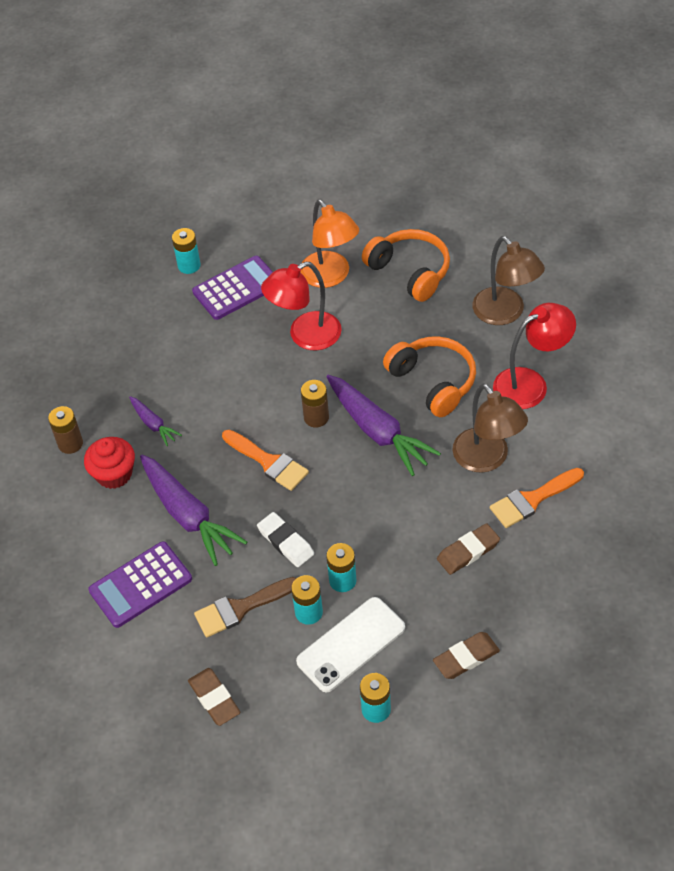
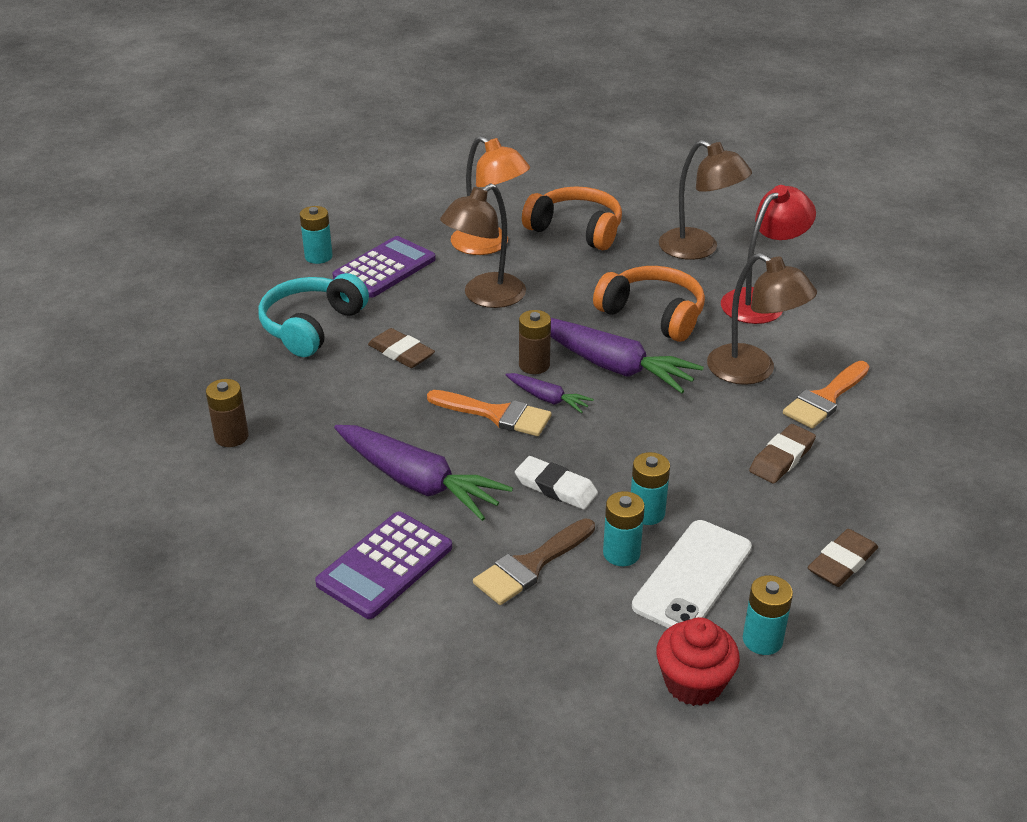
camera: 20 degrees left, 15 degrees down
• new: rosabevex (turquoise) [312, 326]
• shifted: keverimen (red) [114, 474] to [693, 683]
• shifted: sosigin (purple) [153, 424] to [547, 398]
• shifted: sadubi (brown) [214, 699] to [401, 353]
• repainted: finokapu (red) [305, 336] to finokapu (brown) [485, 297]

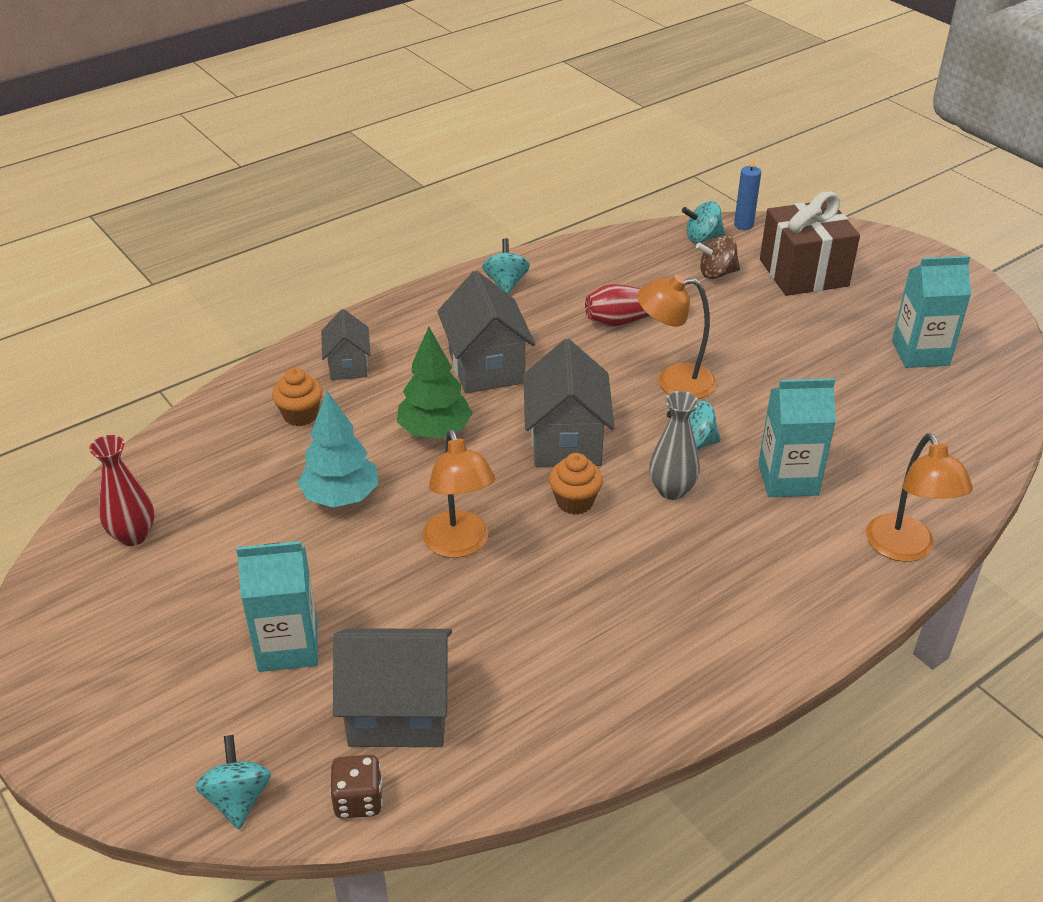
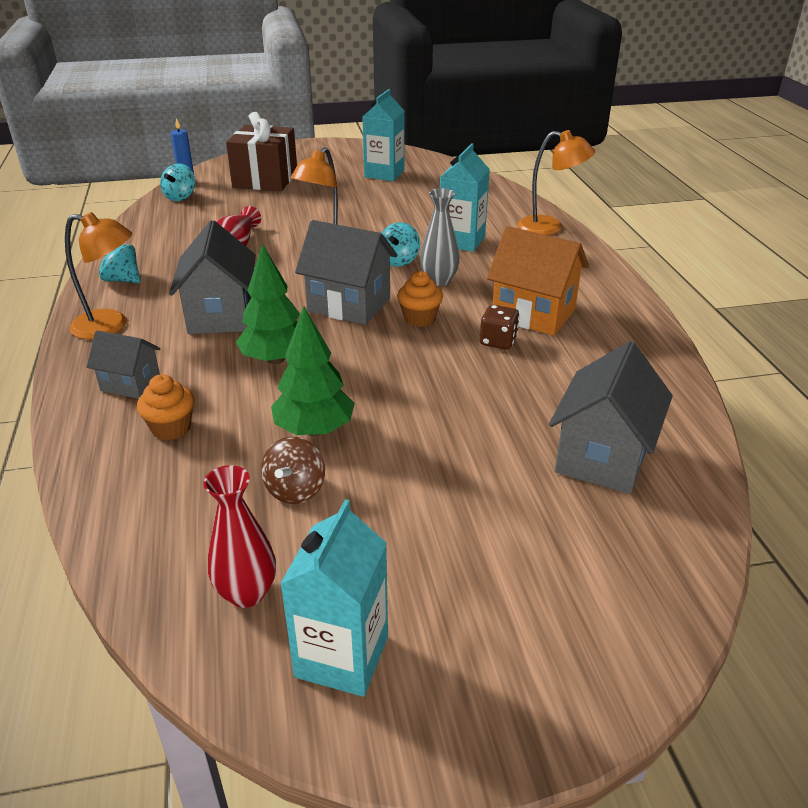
camera: 65 degrees left, 5 degrees down
• gone: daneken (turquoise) [238, 799]
• new: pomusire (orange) [533, 314]
• shifted: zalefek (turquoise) [288, 646] to [342, 656]
• shifted: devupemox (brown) [358, 800] to [498, 341]
• shifted: finokapu (orange) [459, 545] to [110, 326]
• shifted: daneken (brown) [717, 273] to [295, 490]
• repainted: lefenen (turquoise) [341, 497] to lefenen (green) [314, 430]
• rotated: pomusire (grey) [486, 367] = [221, 315] 75 degrees clockwise

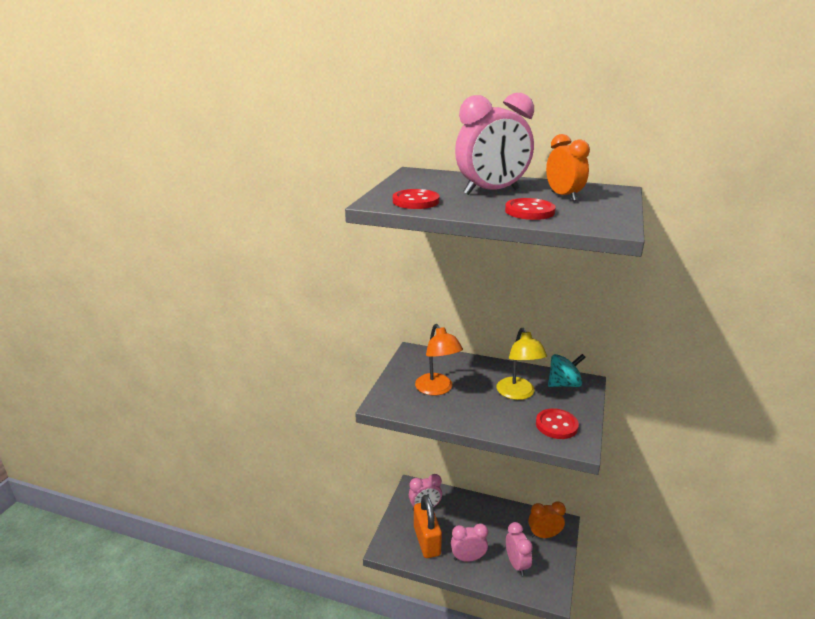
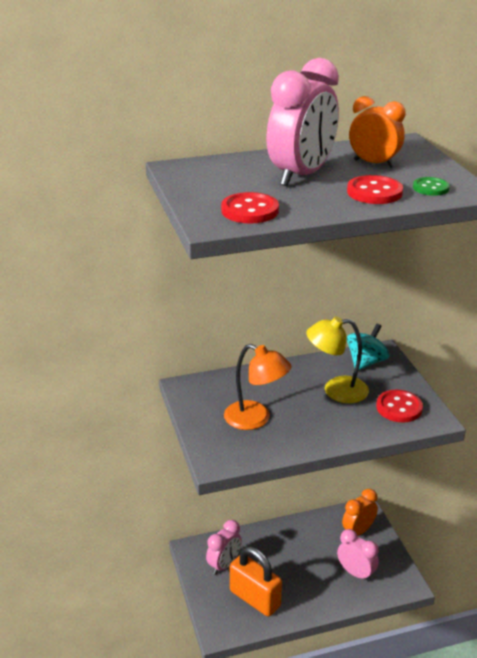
camera: 35 degrees left, 5 degrees up
• gone: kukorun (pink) [468, 558]
• new: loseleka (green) [430, 188]
• rotated: finokapu (yellow) [518, 394] = [336, 390] 135 degrees clockwise

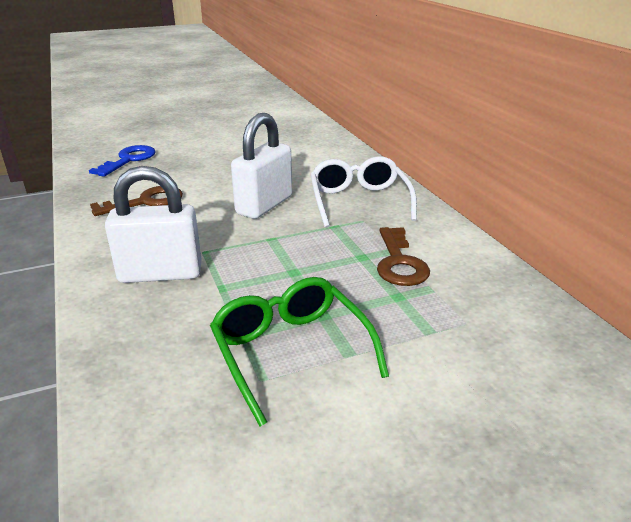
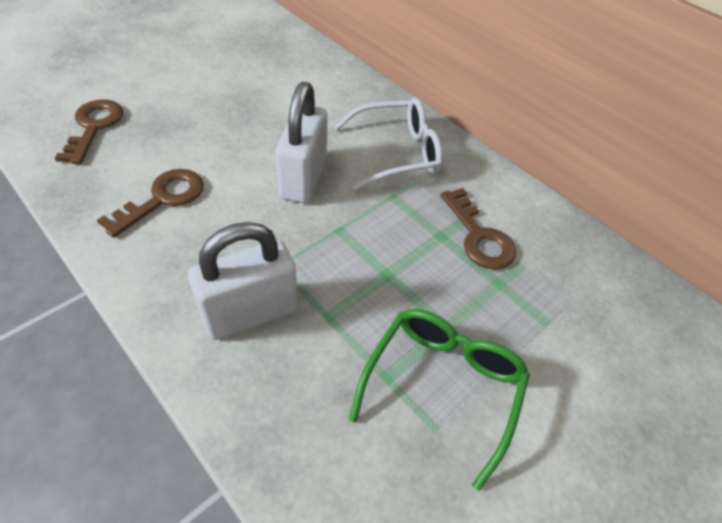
camera: 25 degrees left, 20 degrees up
• repainted: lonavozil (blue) [129, 160] to lonavozil (brown) [94, 127]
• rotated: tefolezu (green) [290, 351] = [442, 385] 75 degrees clockwise
• rotated: tefolezu (white) [359, 201] = [397, 153] 105 degrees clockwise

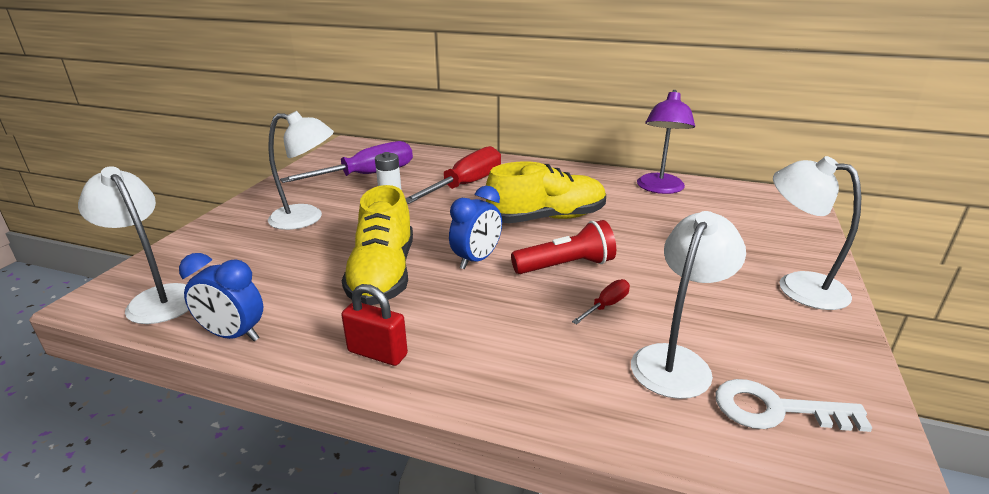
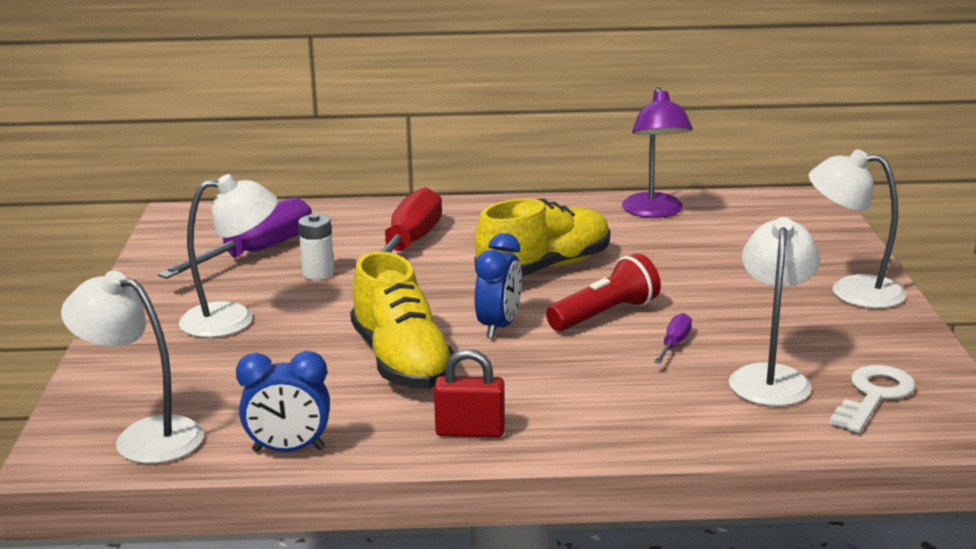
camera: 20 degrees left, 5 degrees down
• repainted: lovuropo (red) [606, 305] to lovuropo (purple) [674, 344]
• rotated: lonavozil (white) [775, 410] = [874, 396] 135 degrees clockwise

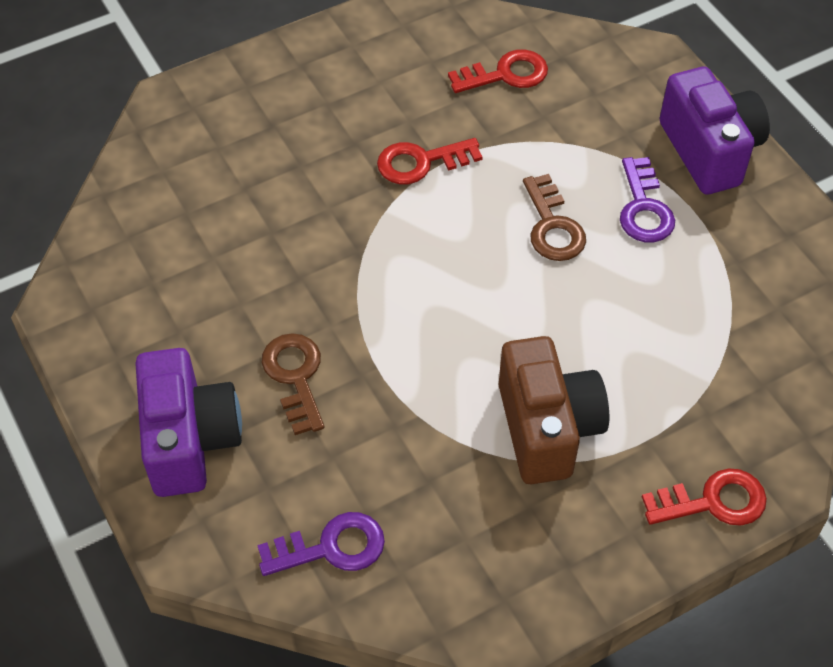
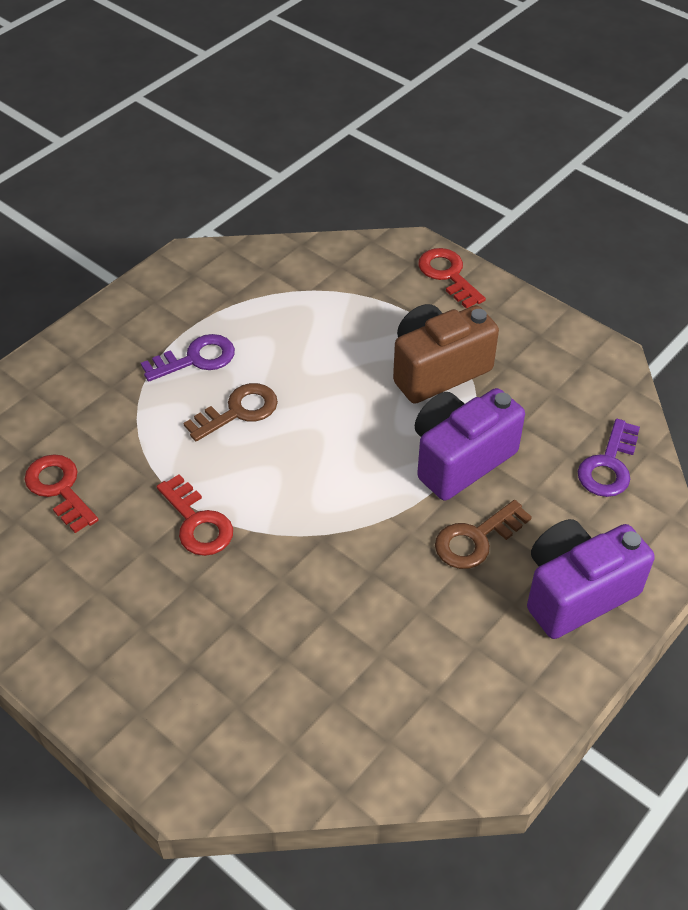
camera: 110 degrees left, 5 degrees down
• shifted: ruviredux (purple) [709, 151] to [460, 458]
• rotated: lonavozil (purple) [331, 547] = [608, 465] 120 degrees counterclockwise

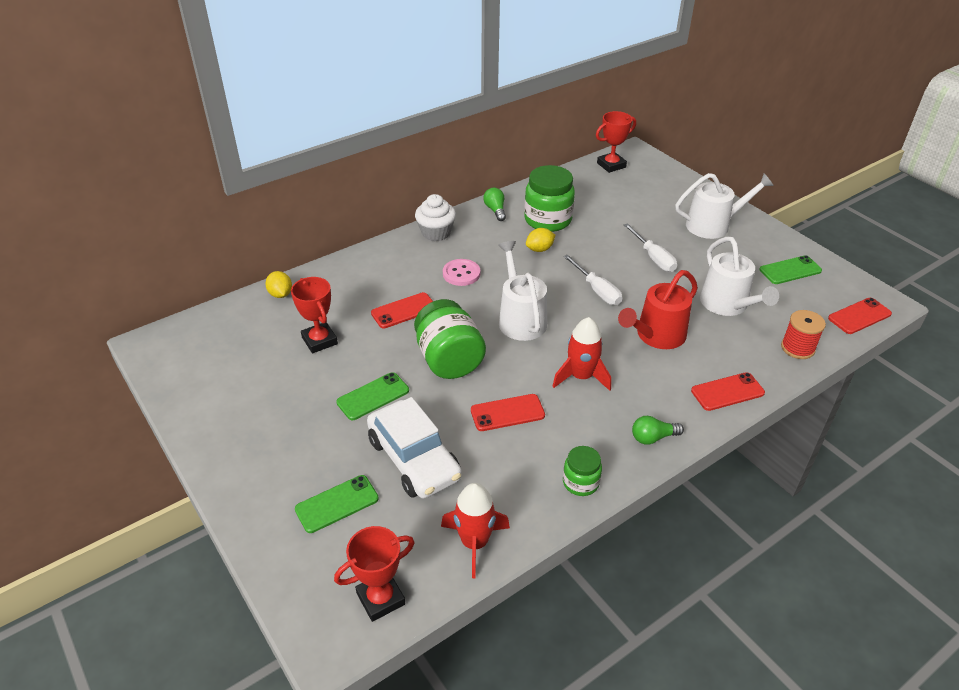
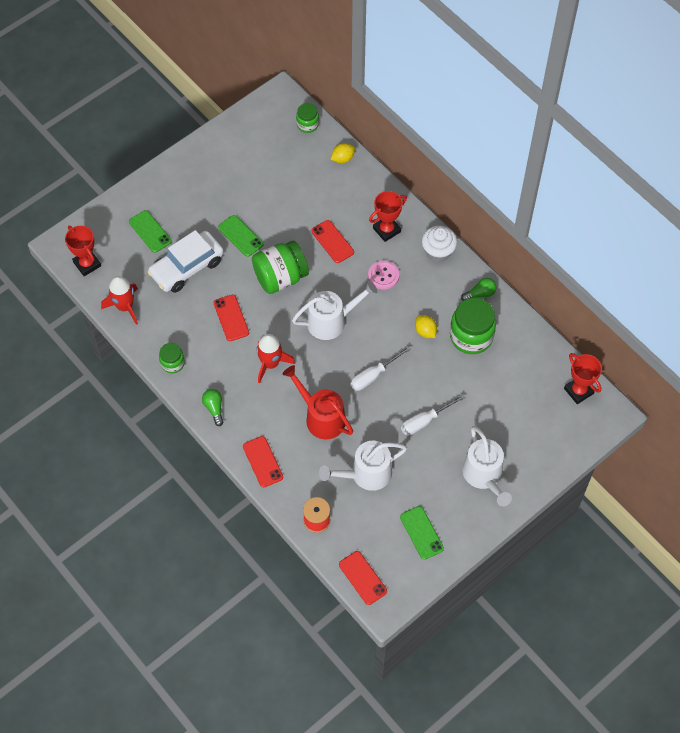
camera: 85 degrees right, 20 degrees up
• new: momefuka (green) [307, 124]
• shifted: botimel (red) [319, 341] to [386, 230]

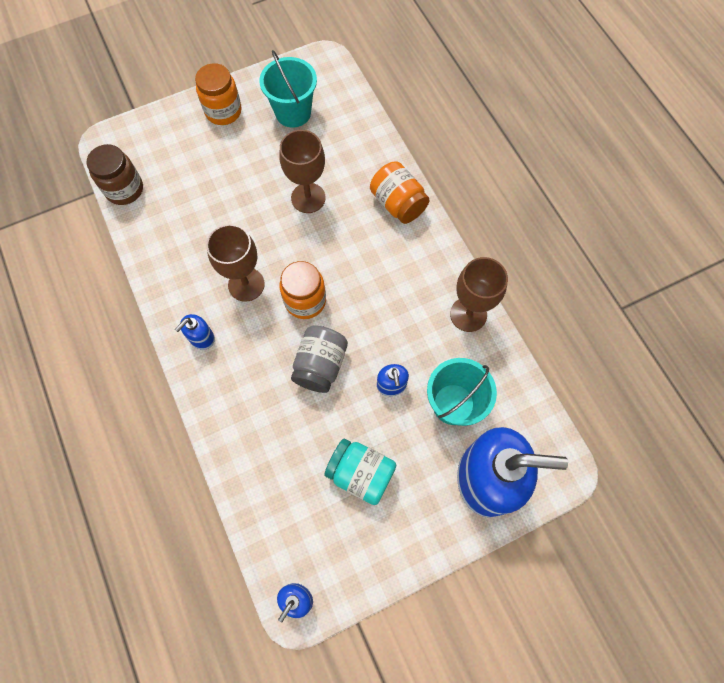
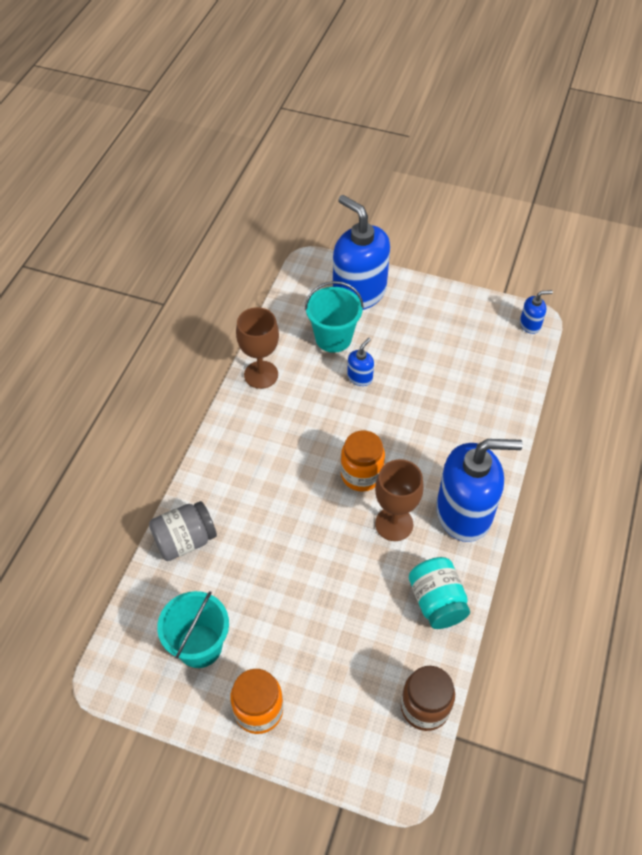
camera: 135 degrees left, 15 degrees down
• gone: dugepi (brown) [308, 198]
• gone: momefuka (orange) [398, 203]
• shifted: momefuka (grey) [320, 365] to [185, 540]
• shifted: momefuka (turquoise) [360, 473] to [437, 602]
• scaled: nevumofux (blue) [201, 338] = [464, 513] x2.35

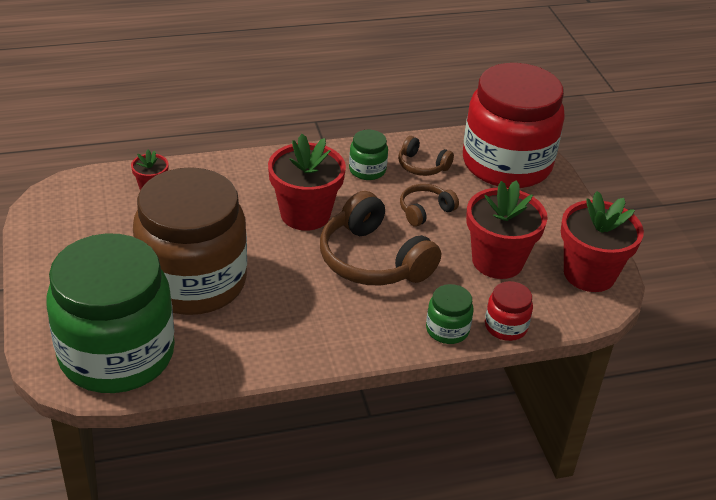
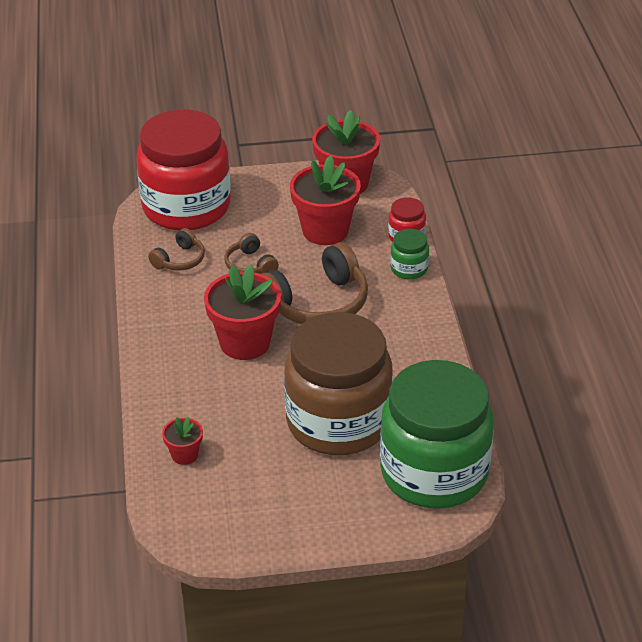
camera: 80 degrees left, 0 degrees up
• gone: momefuka (green) [367, 170]

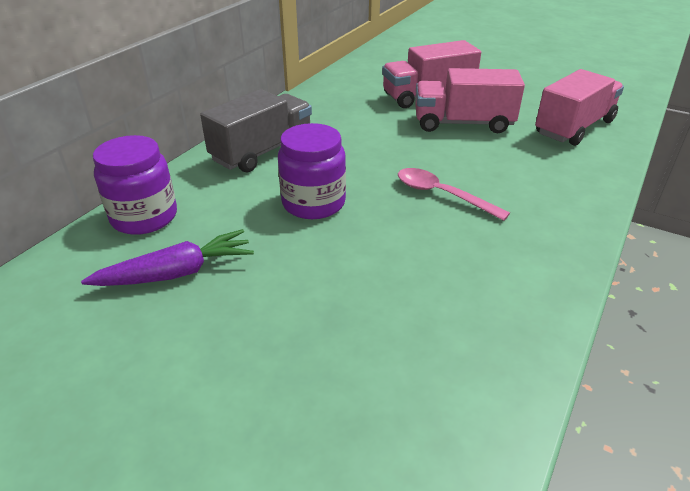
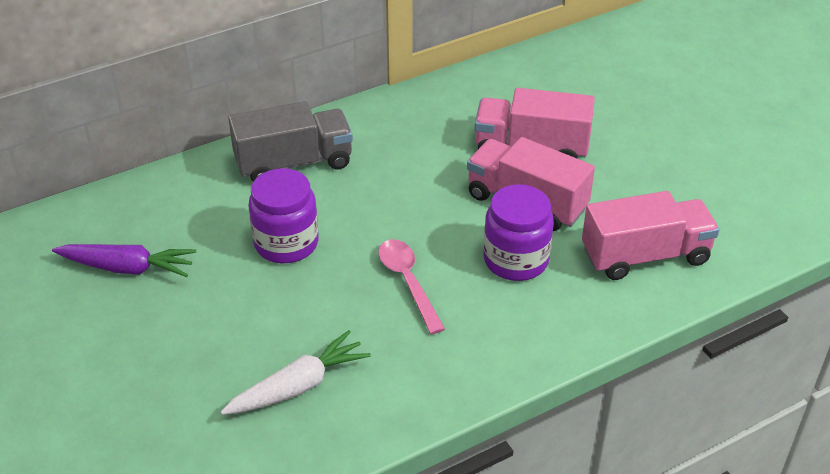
camera: 30 degrees right, 5 degrees up
• new: sosigin (white) [298, 386]
• shifted: momefuka (purple) [144, 217] to [516, 260]

